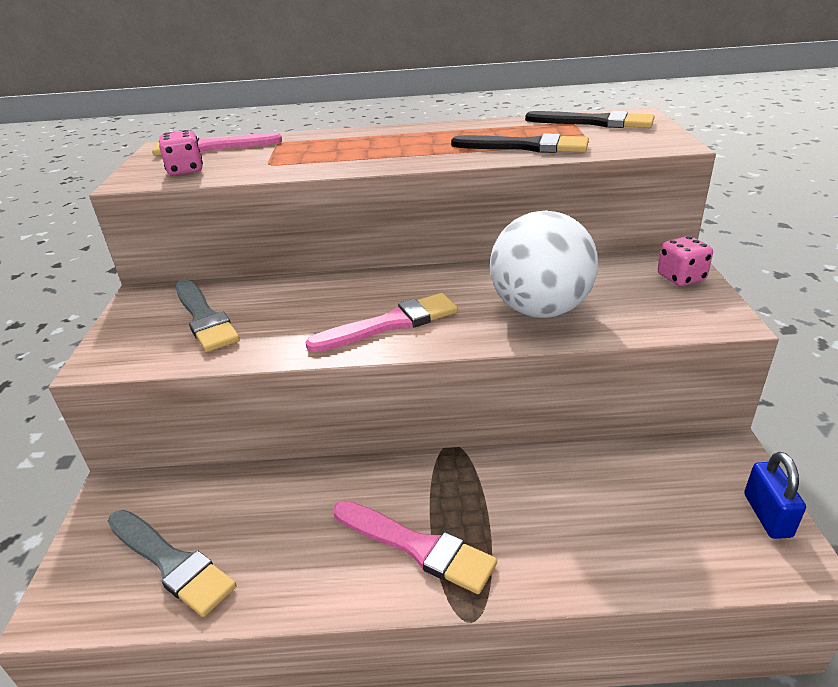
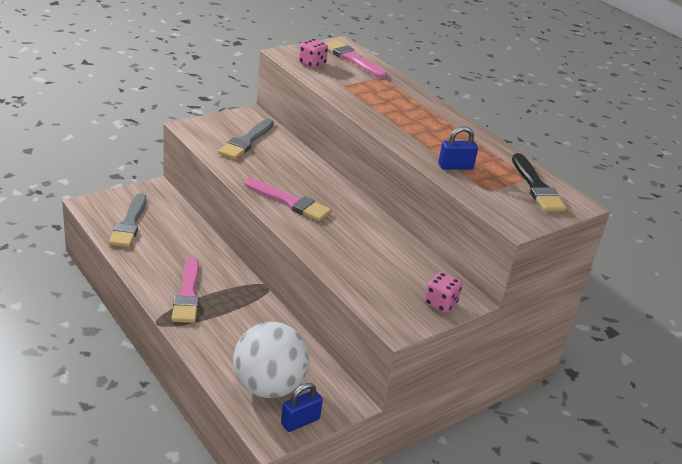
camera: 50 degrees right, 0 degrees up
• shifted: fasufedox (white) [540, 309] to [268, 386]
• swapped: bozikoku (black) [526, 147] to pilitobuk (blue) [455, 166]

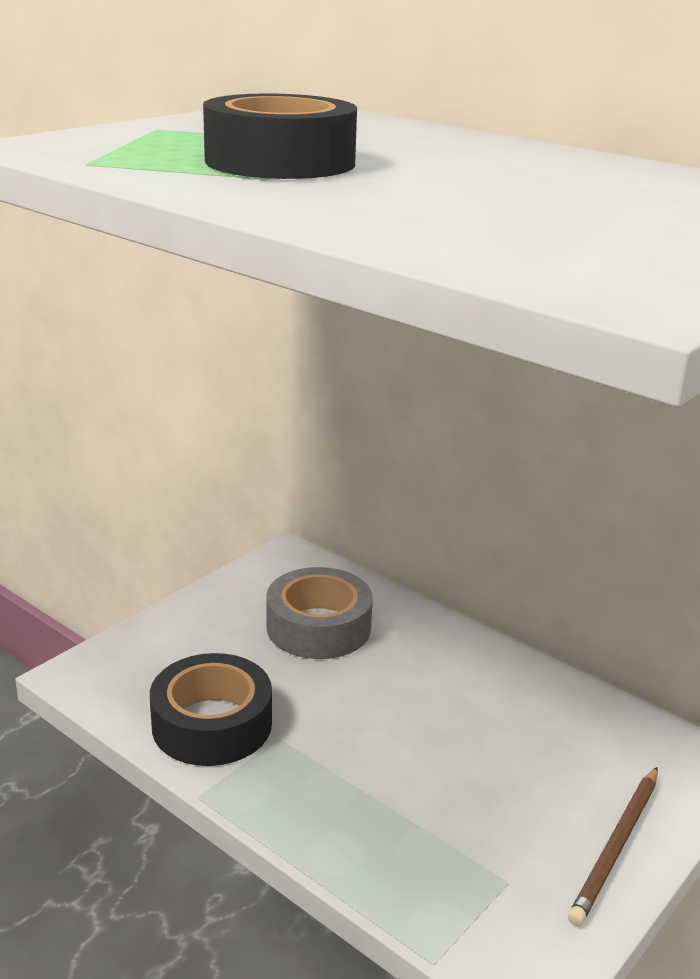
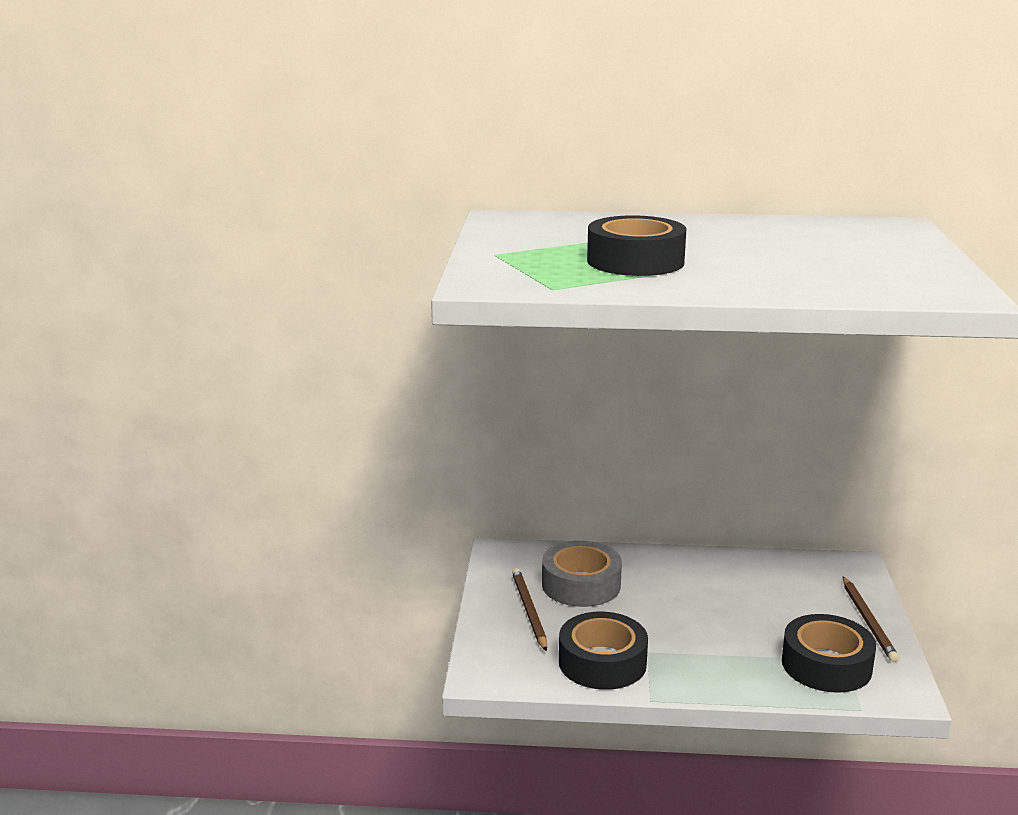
camera: 35 degrees left, 5 degrees down
• new: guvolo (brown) [529, 611]
• new: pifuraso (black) [826, 665]

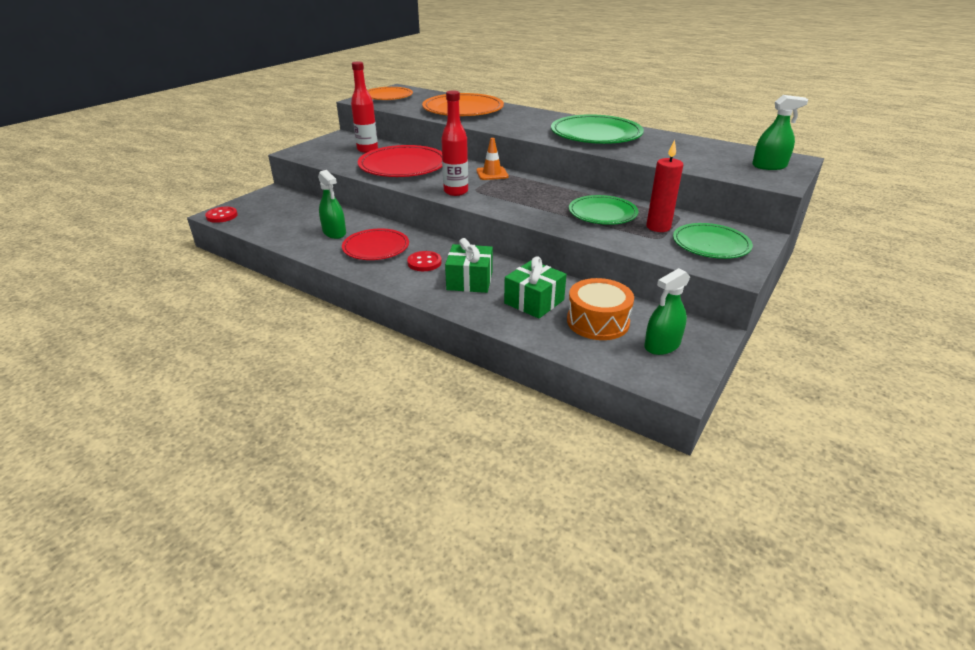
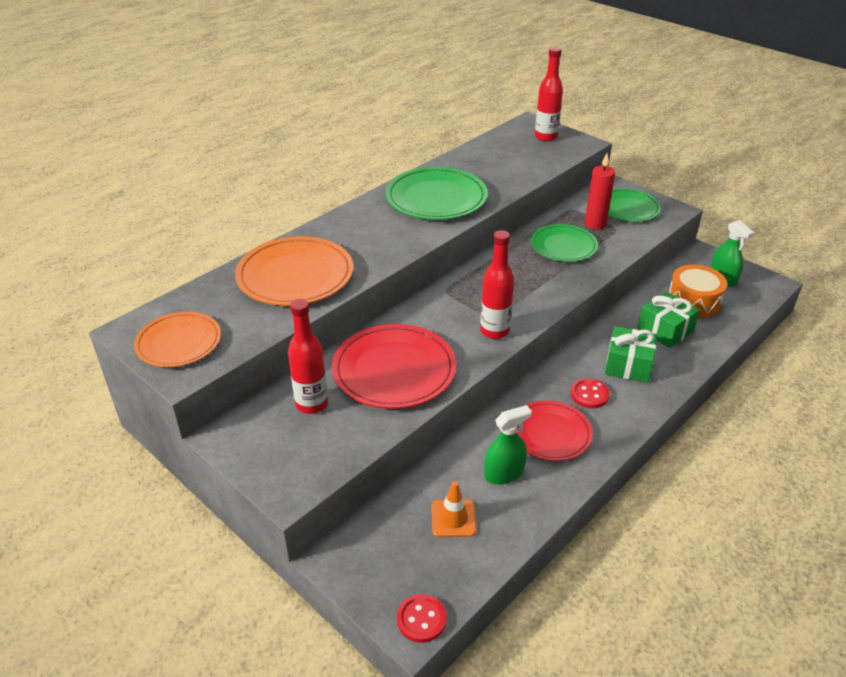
camera: 80 degrees left, 5 degrees up
• shifted: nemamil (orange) [492, 174] to [453, 518]
• swapped: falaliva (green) [769, 166] to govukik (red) [545, 137]

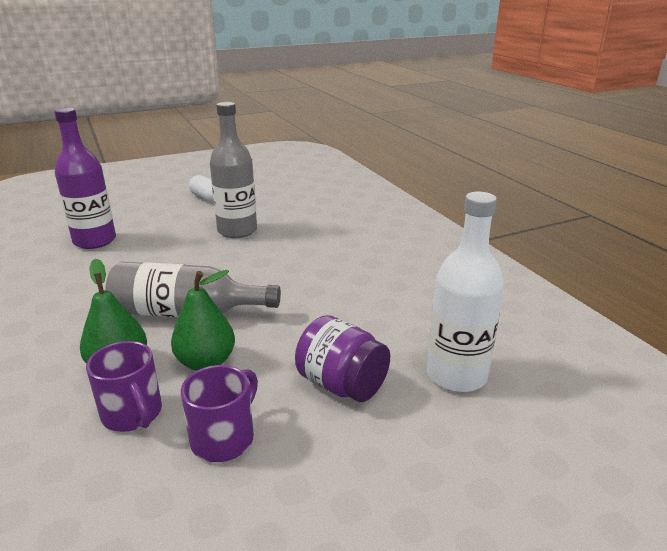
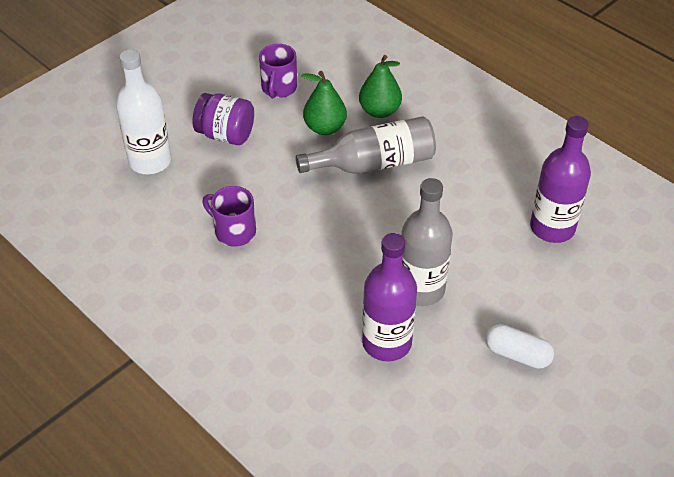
camera: 160 degrees right, 20 degrees up
• new: govukik (purple) [387, 342]
• shifted: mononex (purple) [133, 414] to [234, 231]

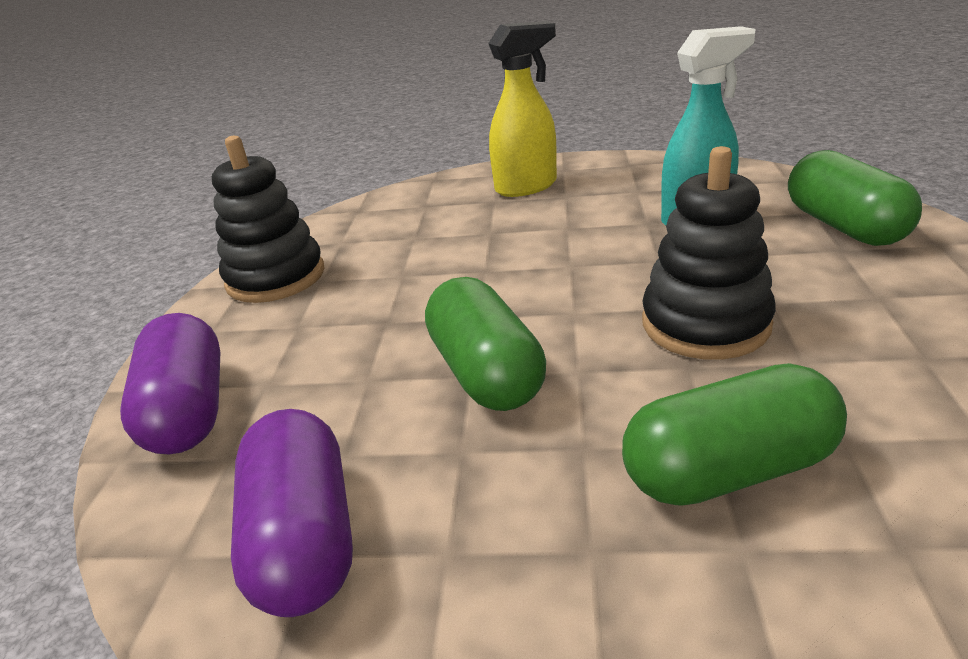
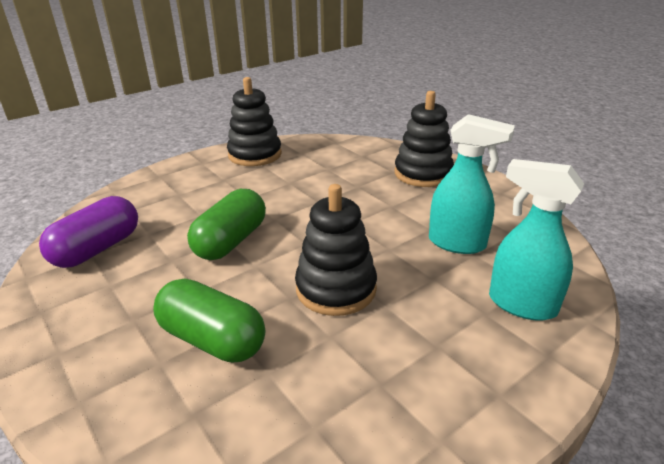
camera: 45 degrees right, 0 degrees up
• gone: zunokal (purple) [188, 411]
• swapped: falaliva (yellow) [527, 187] to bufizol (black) [423, 174]
• swapped: zunokal (green) [843, 226] to falaliva (turquoise) [521, 304]

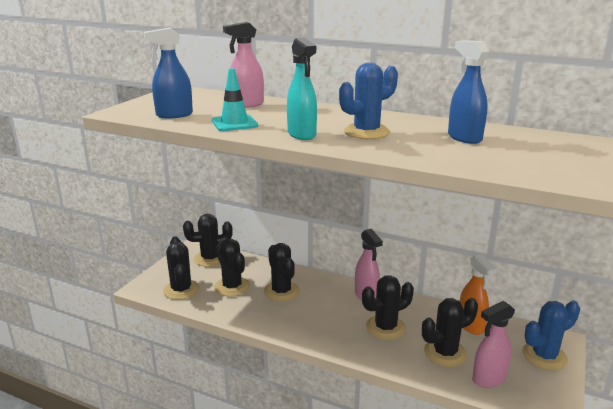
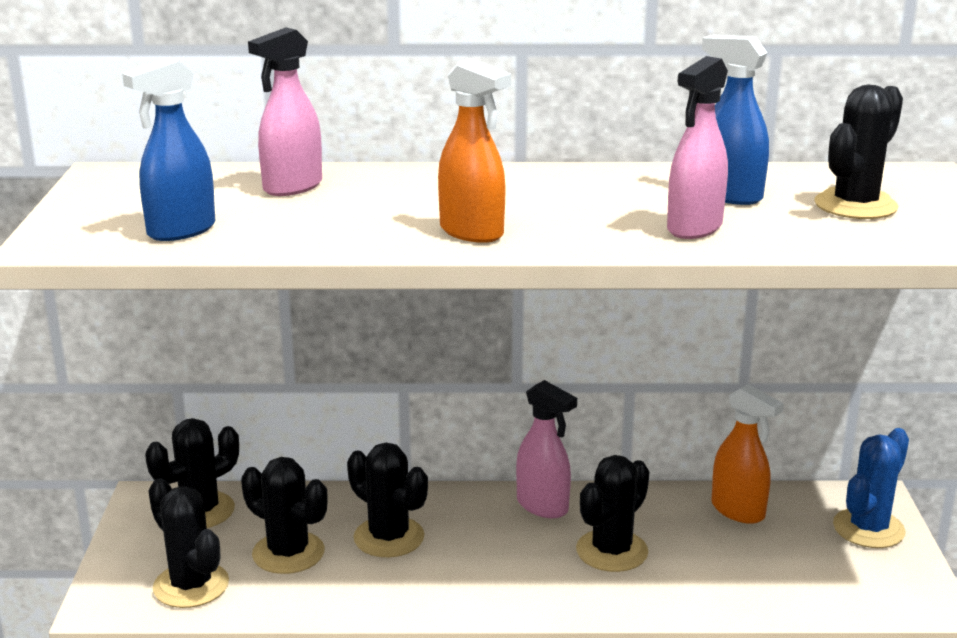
camera: 25 degrees left, 0 degrees up
• gone: nemamil (turquoise) [234, 123]
• gone: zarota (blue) [366, 132]
• shifted: zarota (black) [445, 353] to [855, 205]
• shifted: falaliva (pink) [488, 379] to [694, 228]
• repainted: falaliva (turquoise) [302, 134] to falaliva (orange) [472, 232]

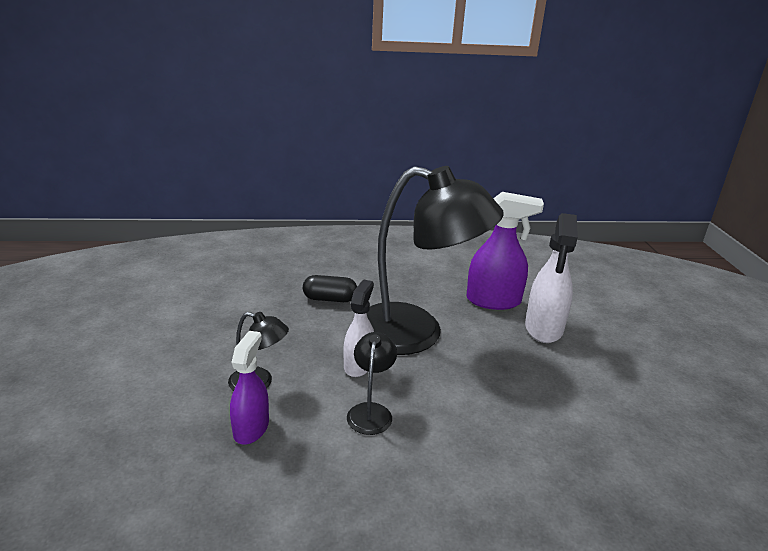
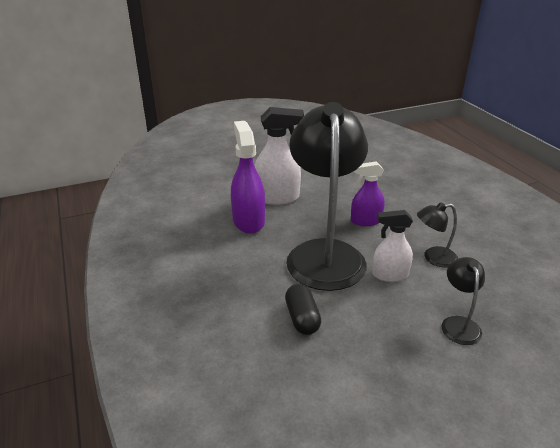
camera: 105 degrees left, 5 degrees up
• shifted: falaliva (purple) [251, 428] to [365, 221]

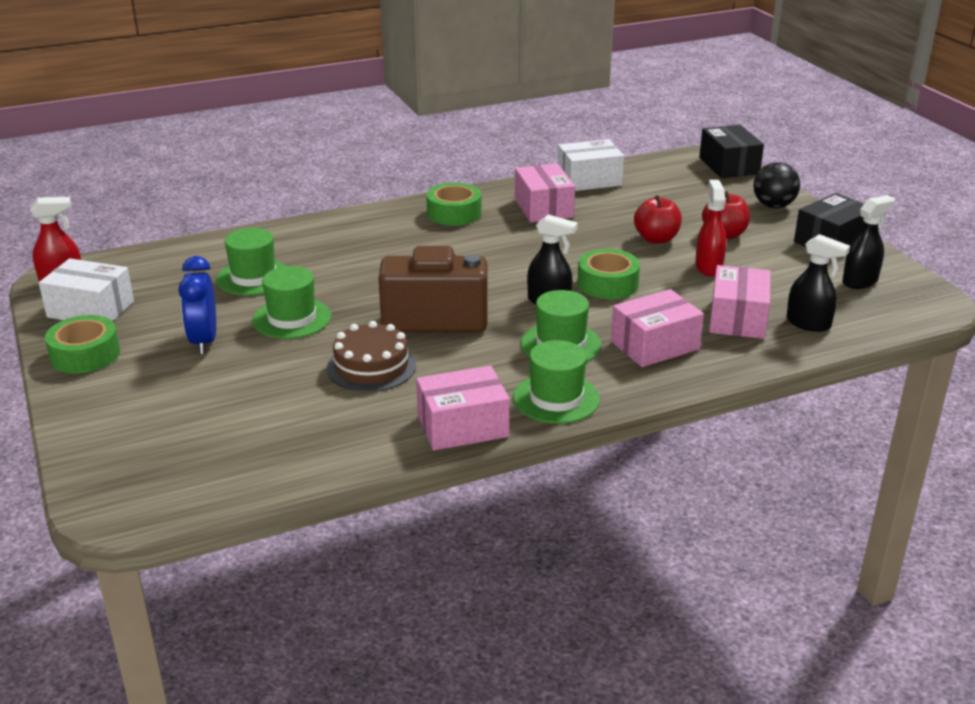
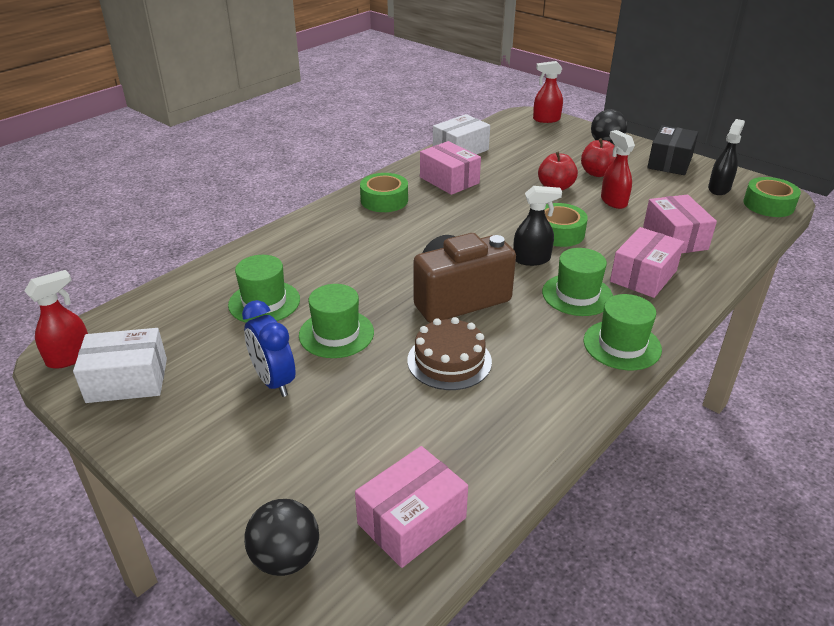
camera: 25 degrees left, 5 degrees up
• gone: falaliva (black) [808, 323]
• new: fasufedox (black) [286, 558]
• shifted: pifuraso (green) [85, 354] to [768, 205]
• shifted: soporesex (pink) [462, 426] to [411, 521]
• swapped: soporesex (black) [729, 166] to falaliva (red) [546, 119]

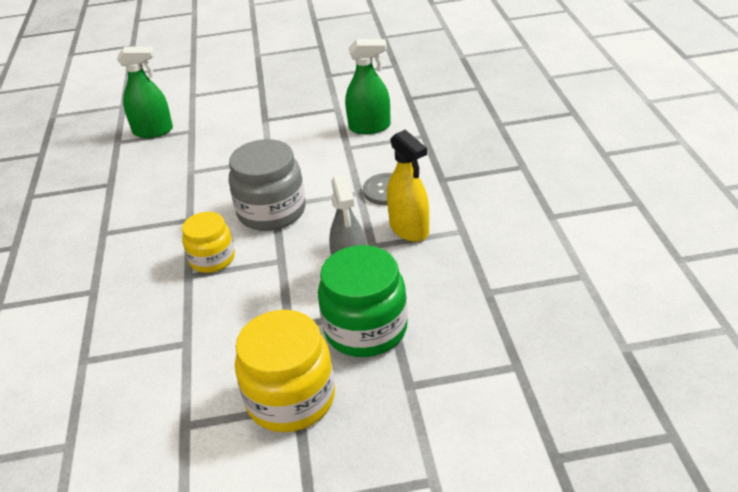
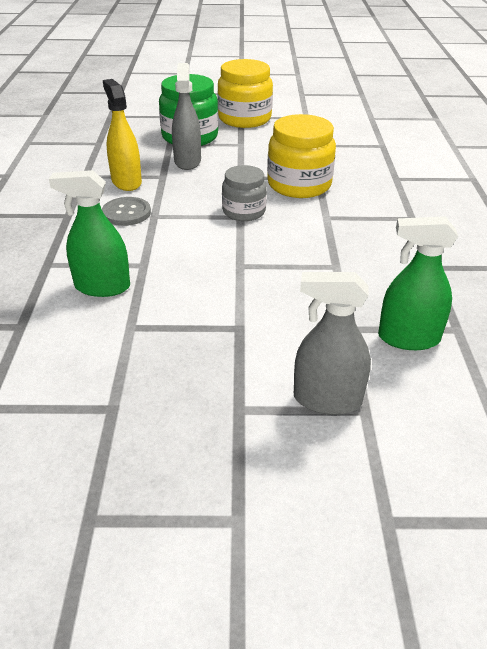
camera: 175 degrees left, 0 degrees up
• new: falaliva (grey) [327, 399]
• scaled: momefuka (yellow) [212, 259] = [299, 185] x1.59
• scaled: momefuka (grey) [271, 211] = [244, 211] x0.63

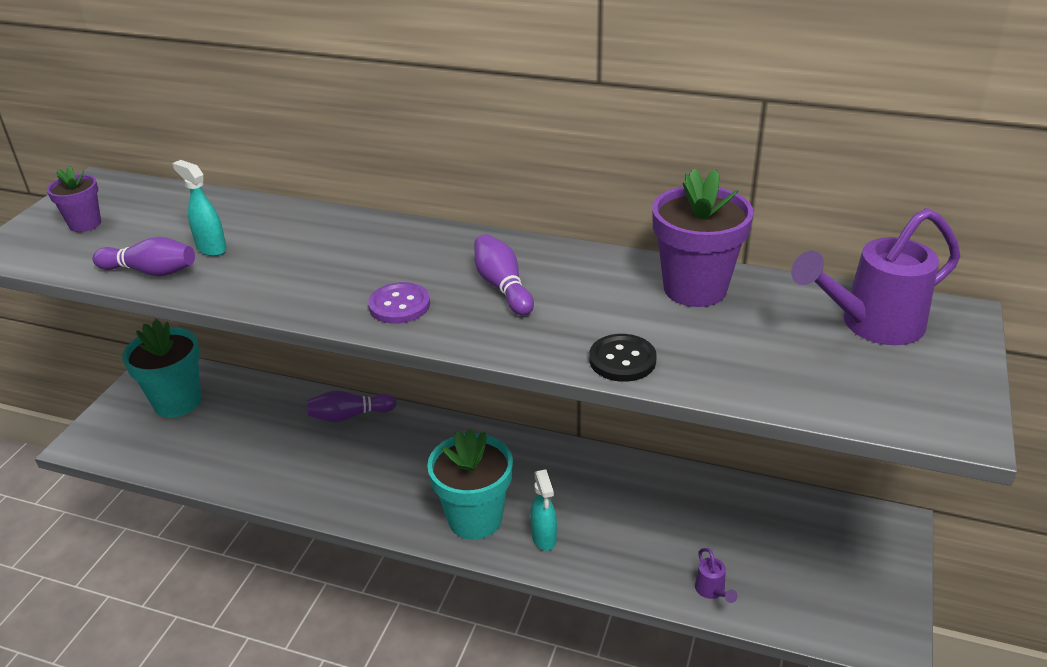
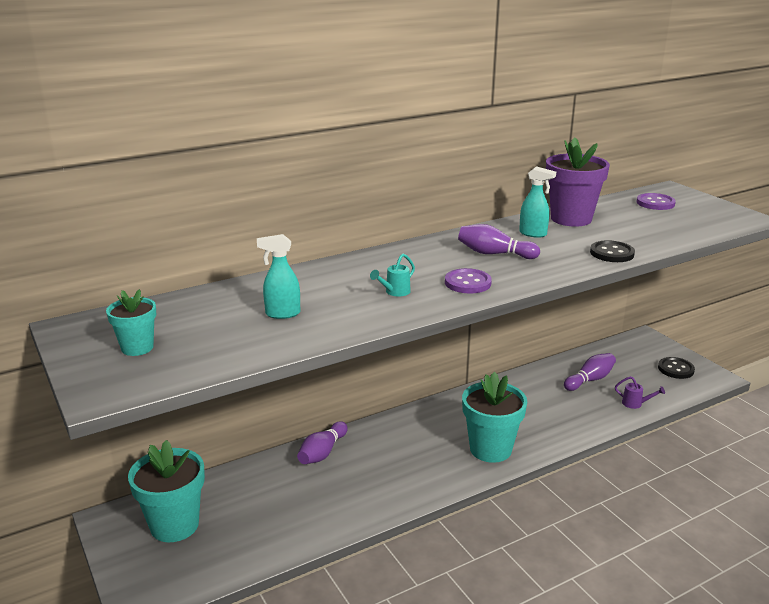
camera: 50 degrees left, 10 degrees down
• new: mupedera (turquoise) [394, 292]
• new: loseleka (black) [675, 369]
• shifted: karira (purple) [151, 272] to [590, 380]
• shifted: falaliva (turquoise) [544, 538] to [533, 234]
• swapped: mupedera (purple) [870, 325] to loseleka (purple) [655, 203]
• repainted: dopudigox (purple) [85, 224] to dopudigox (turquoise) [137, 348]

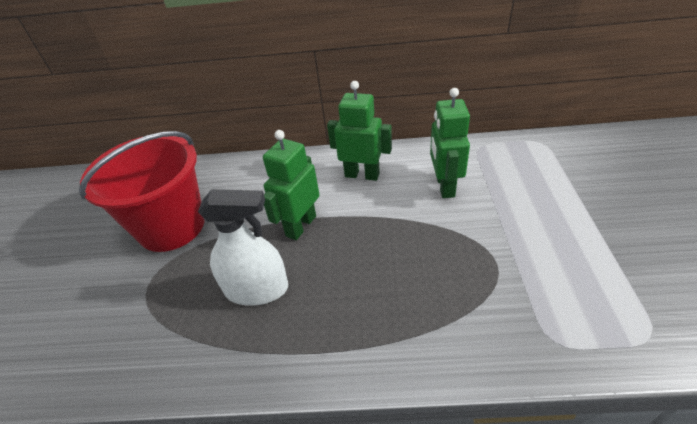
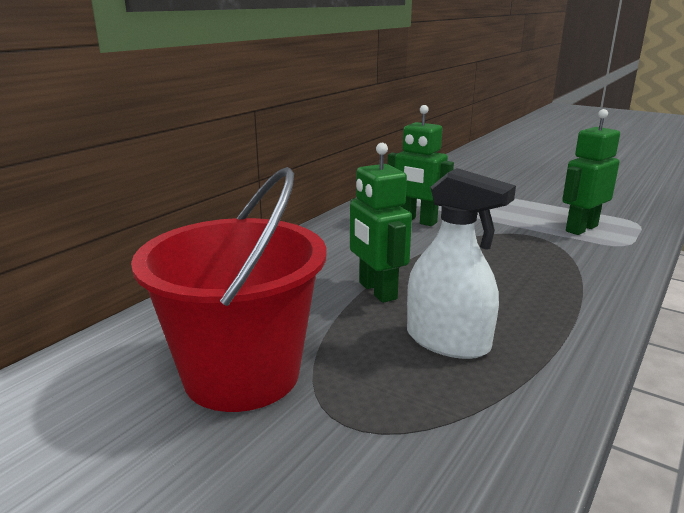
camera: 60 degrees left, 20 degrees down
• shifted: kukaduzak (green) [362, 175] to [581, 228]
• rotated: falaliva (white) [257, 289] = [447, 341] 90 degrees clockwise

